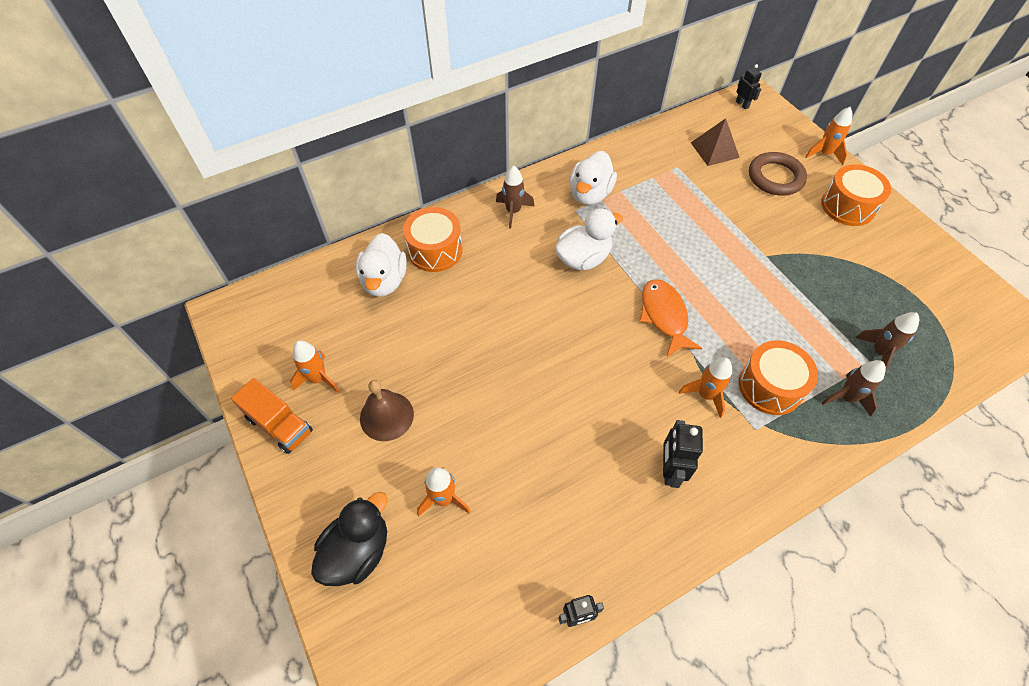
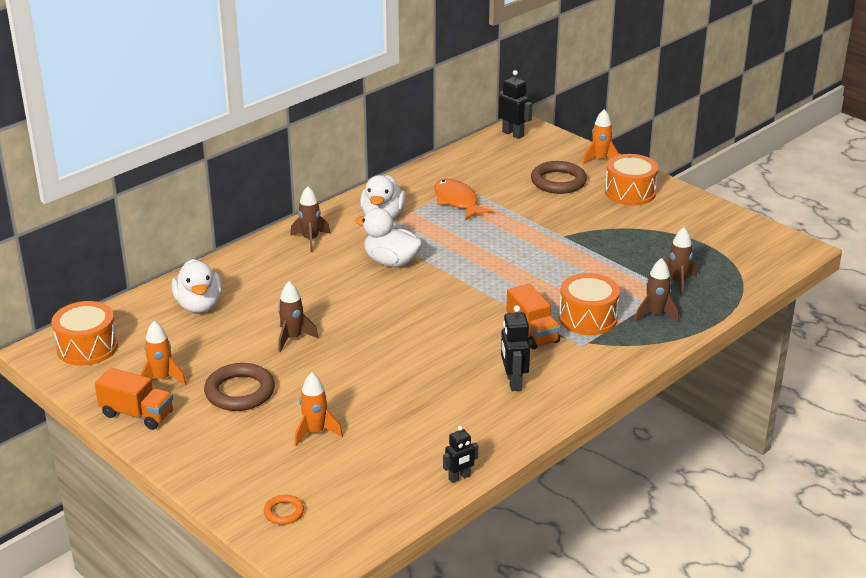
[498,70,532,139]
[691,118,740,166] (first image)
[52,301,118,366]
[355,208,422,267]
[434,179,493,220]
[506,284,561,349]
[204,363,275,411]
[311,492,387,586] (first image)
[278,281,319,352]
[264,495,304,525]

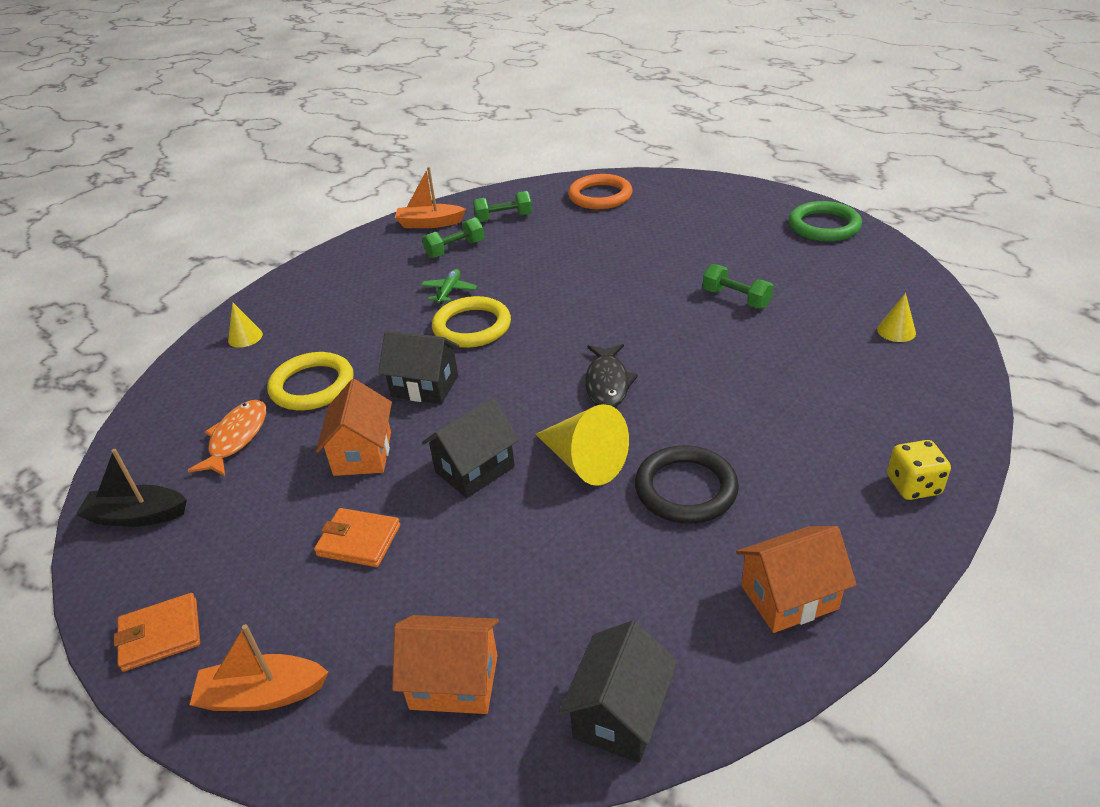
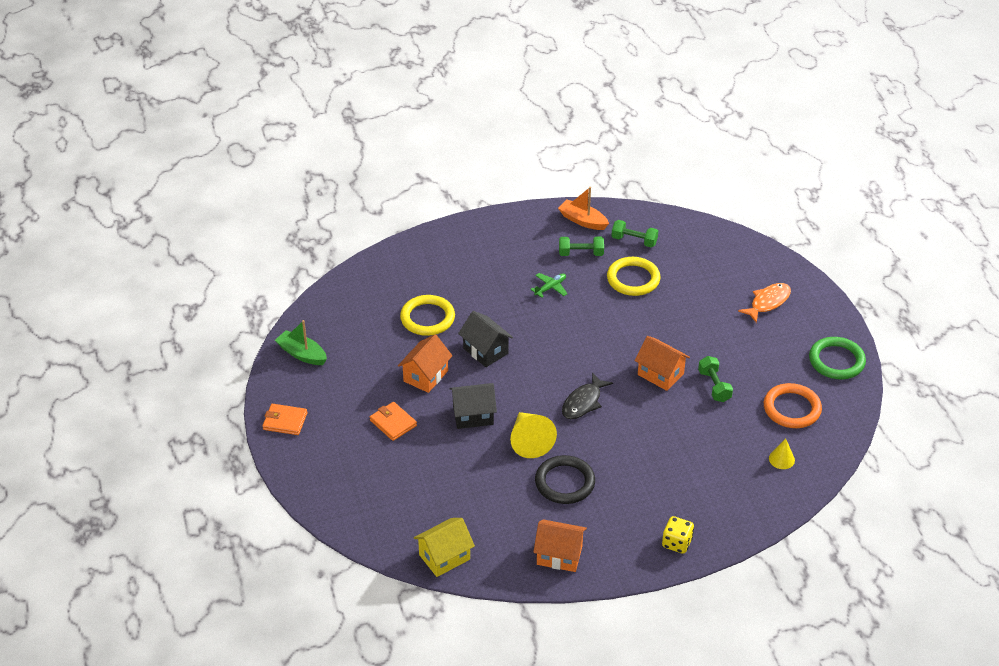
[764,383,822,428]
[607,257,660,296]
[228,302,263,348] (first image)
[738,283,791,323]
[275,320,327,365]
[635,336,690,391]
[414,518,475,577]
[190,624,328,711] (first image)

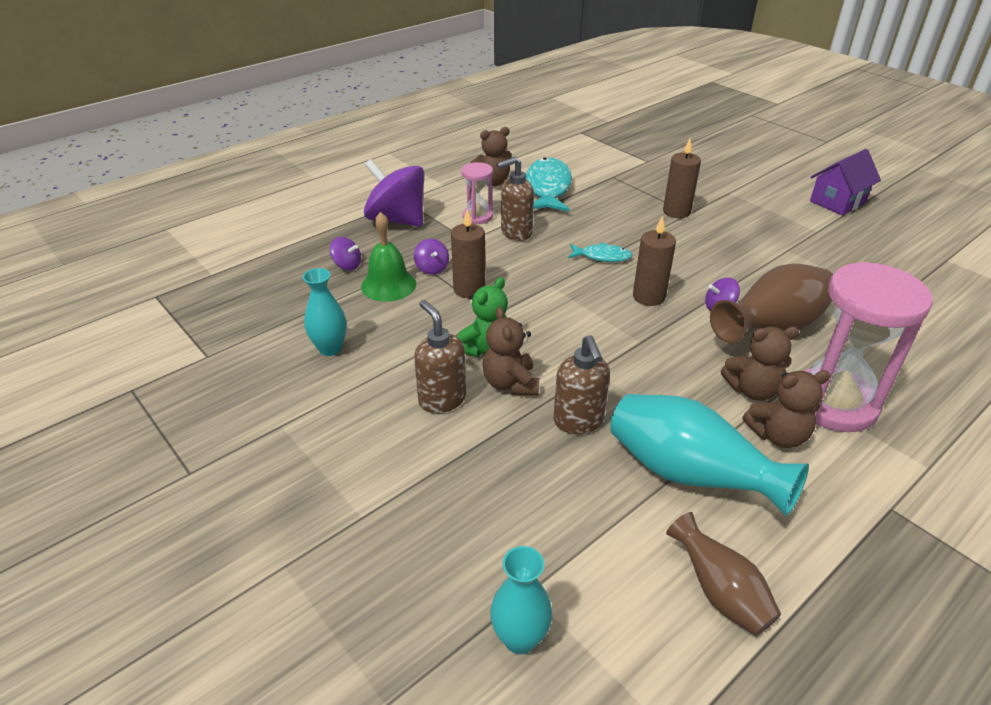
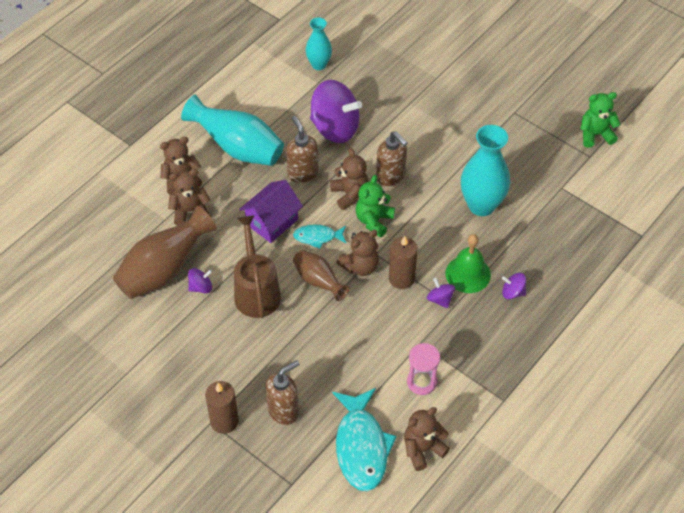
[239,180,303,243]
[265,360,300,425]
[310,80,362,143]
[234,215,281,318]
[293,224,346,249]
[805,262,933,432] (first image)
[461,125,510,216]
[293,250,349,301]
[580,92,621,148]
[336,230,379,276]

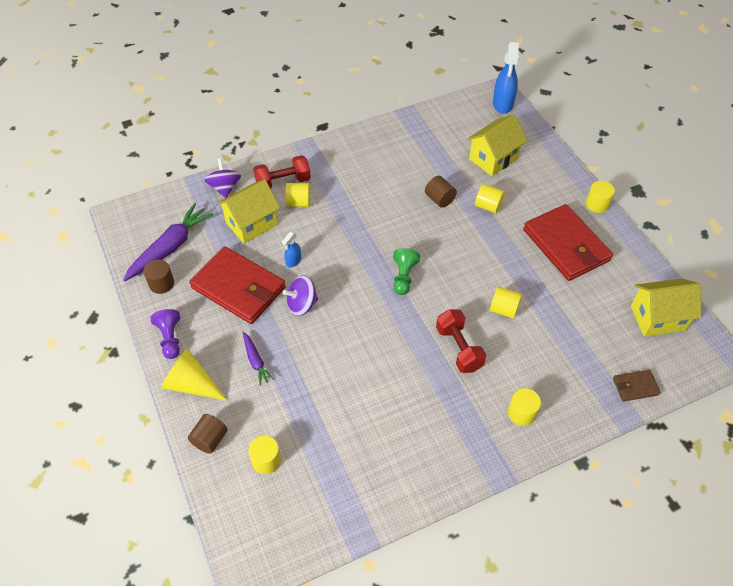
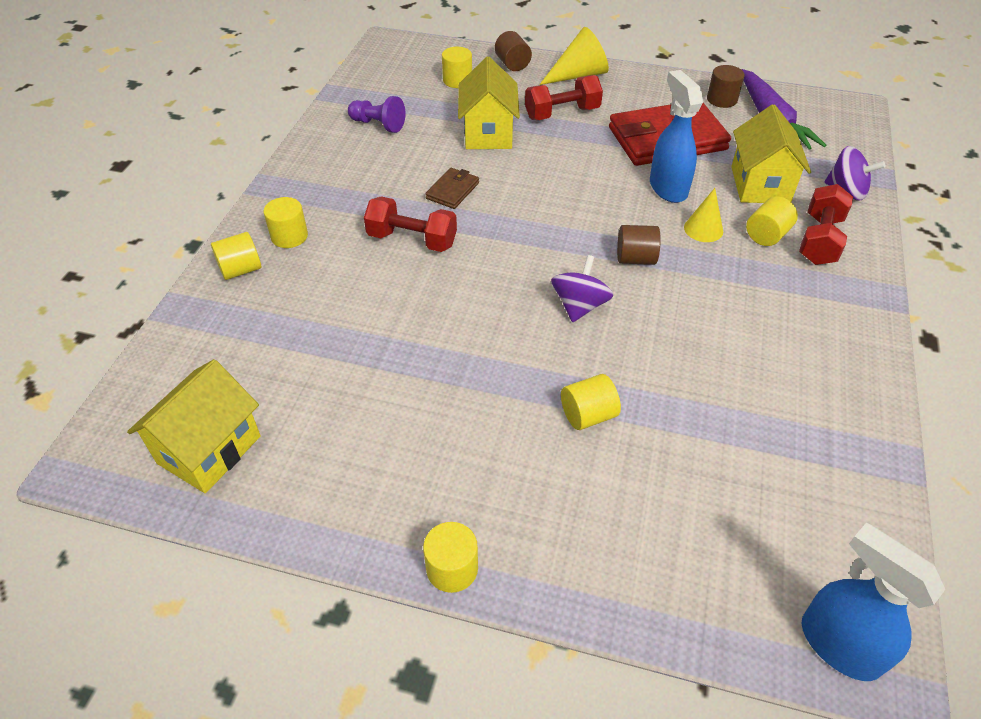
[458,57,520,149]
[617,225,661,265]
[523,204,613,281] (first image)
[650,70,703,203]
[393,248,420,295] (first image)
[551,255,613,322]
[211,232,261,280]
[348,96,405,133]
[525,75,603,120]
[425,168,479,209]
[684,188,723,242]

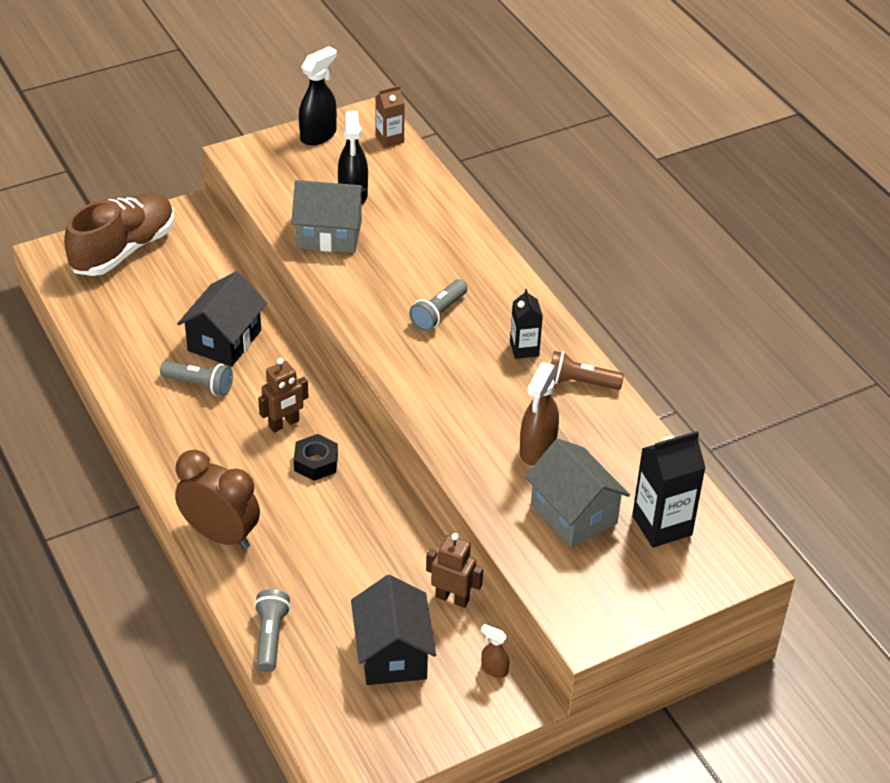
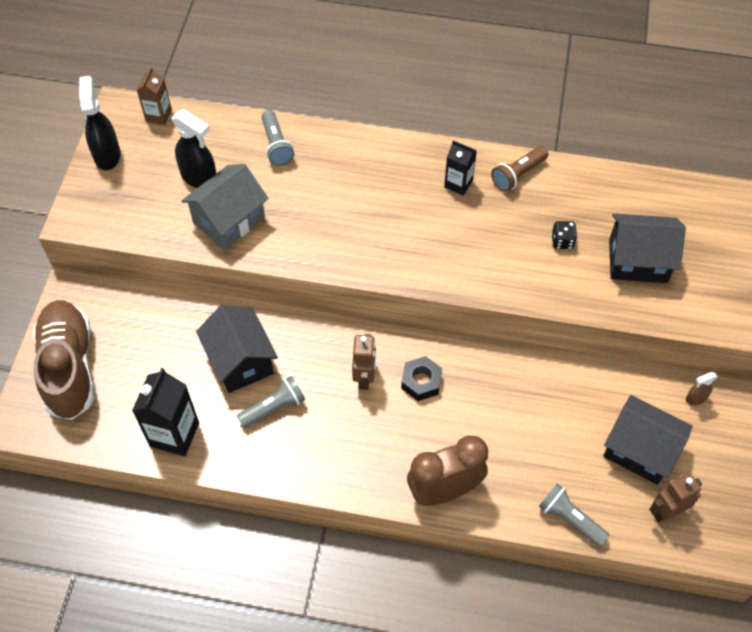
[261,110,294,166]
[551,221,577,249]
[132,368,199,456]
[609,213,686,283]
[649,473,702,522]

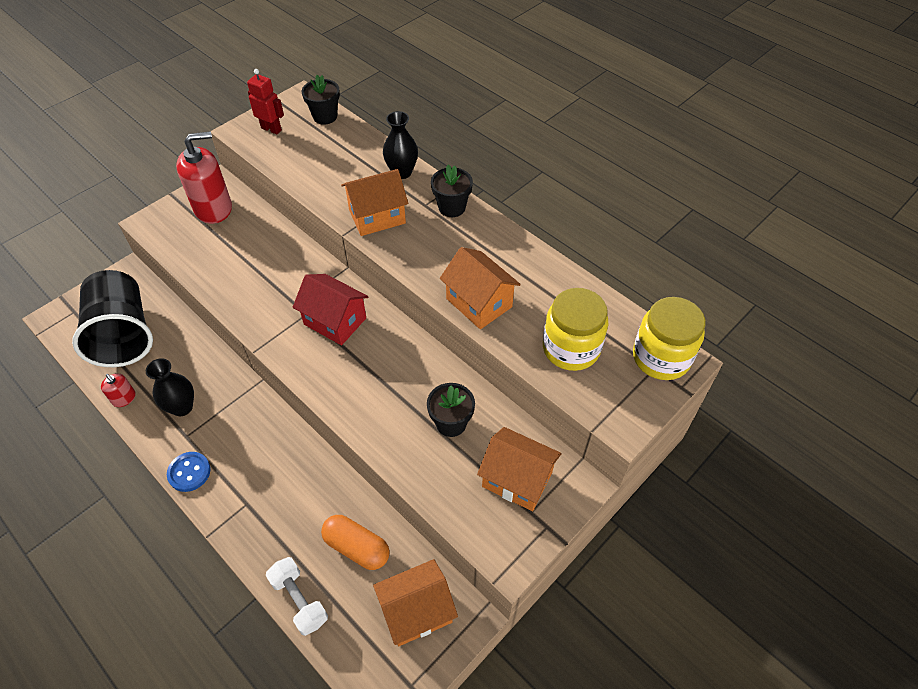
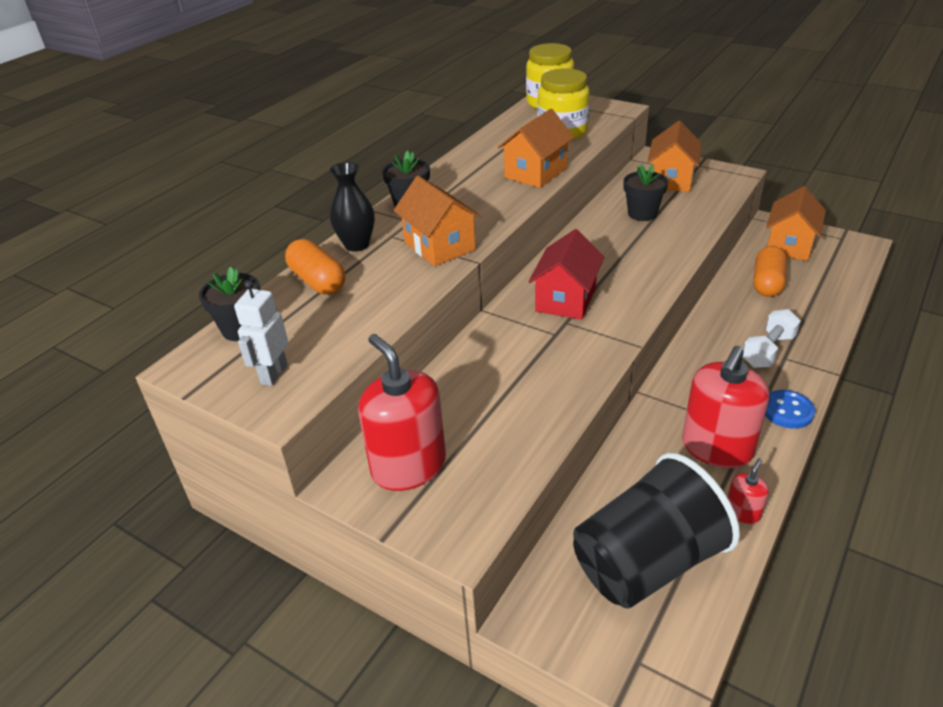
[234,280,288,386]
[682,346,770,468]
[743,309,801,368]
[766,186,826,261]
[285,239,345,295]

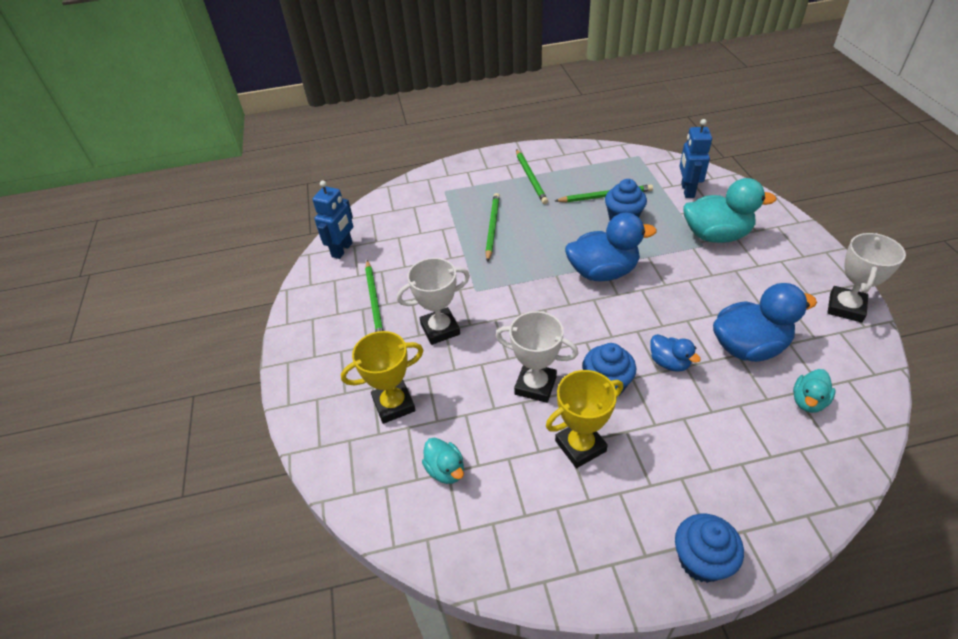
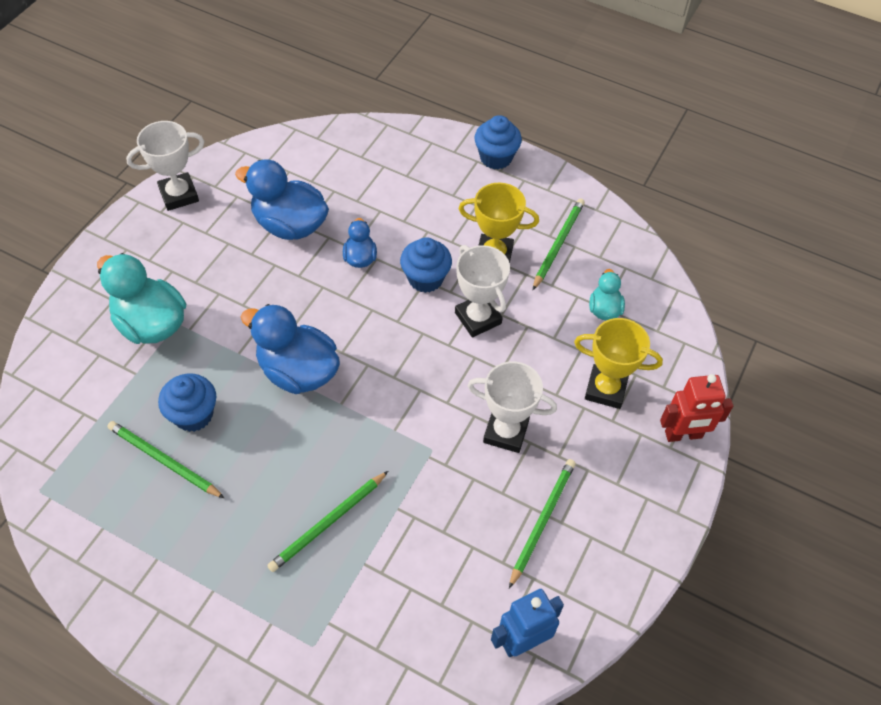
[680,119,712,198] (first image)
[533,199,585,290]
[793,369,836,413] (first image)
[660,374,733,442]

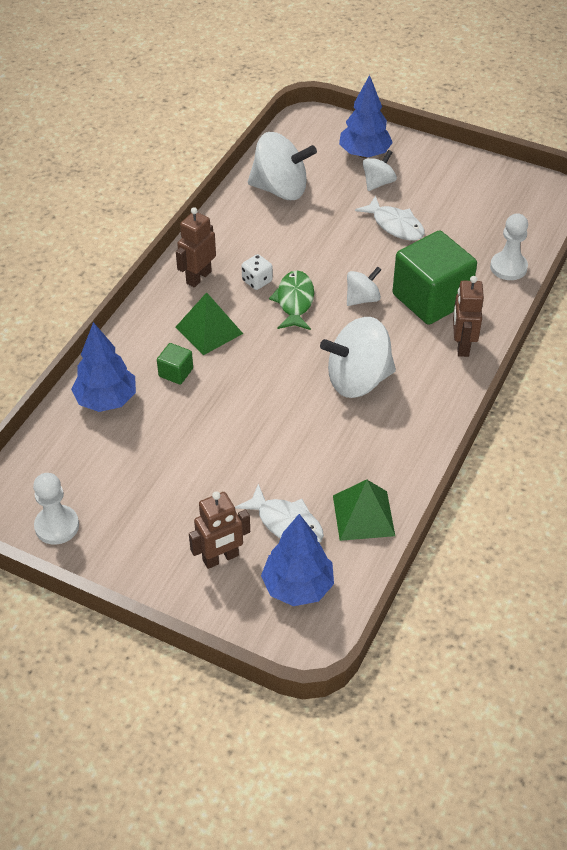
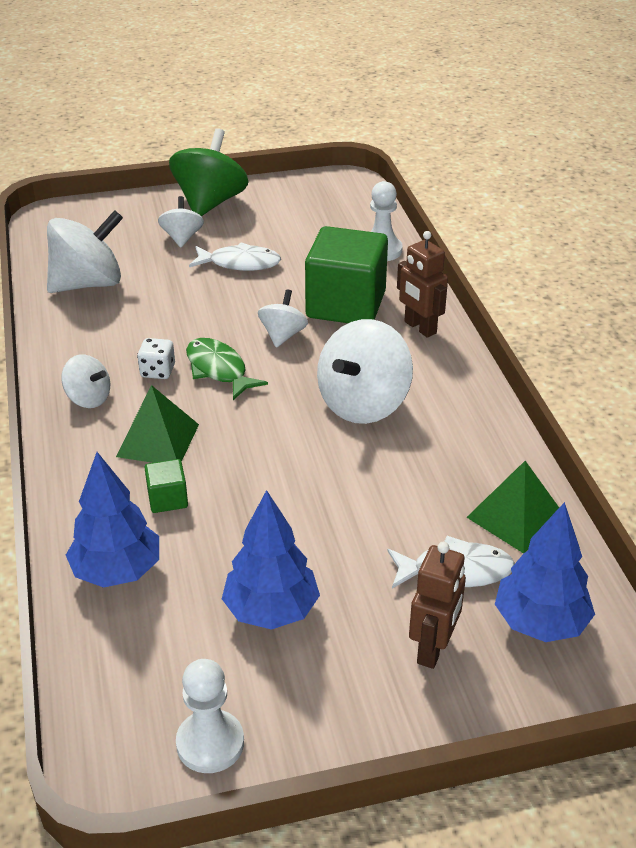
[222,490,320,630]
[61,355,110,408]
[169,128,248,216]

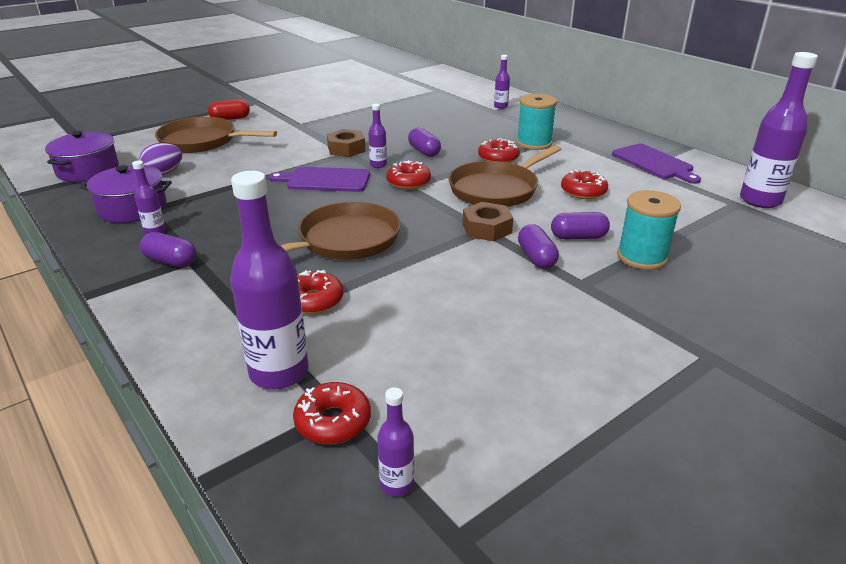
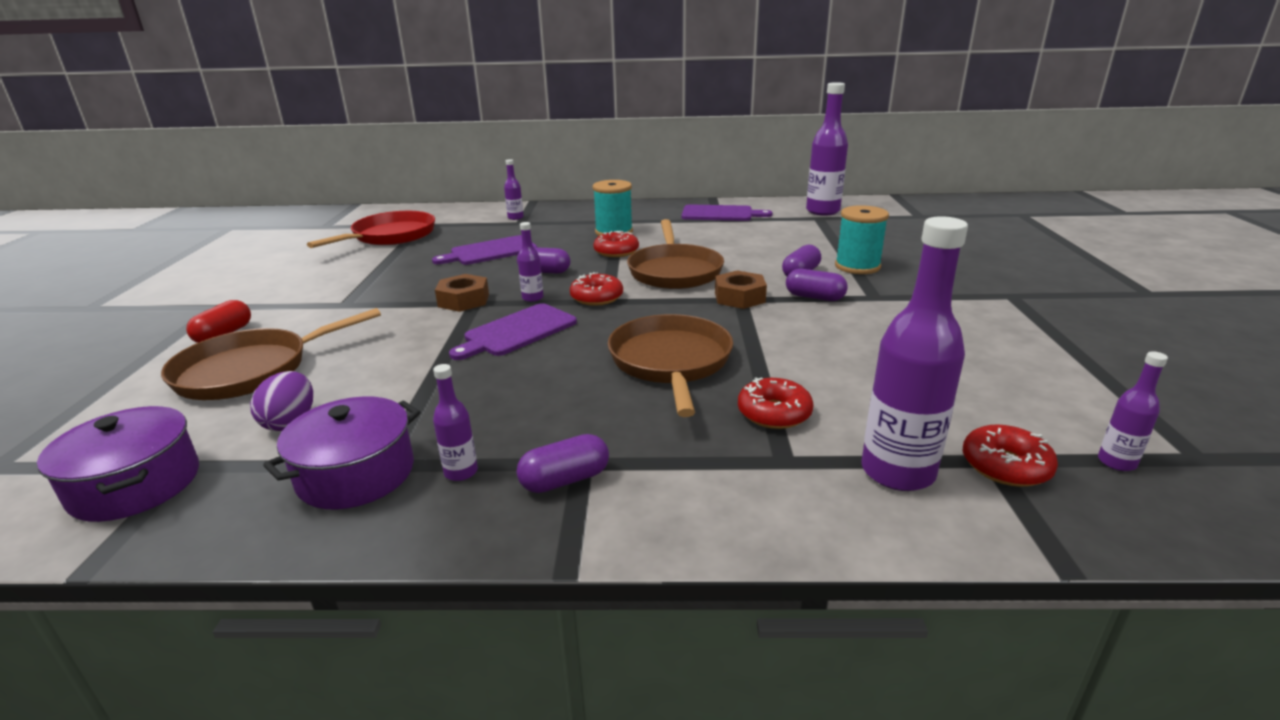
[561,170,608,199] (first image)
[307,211,435,248]
[432,235,537,265]

